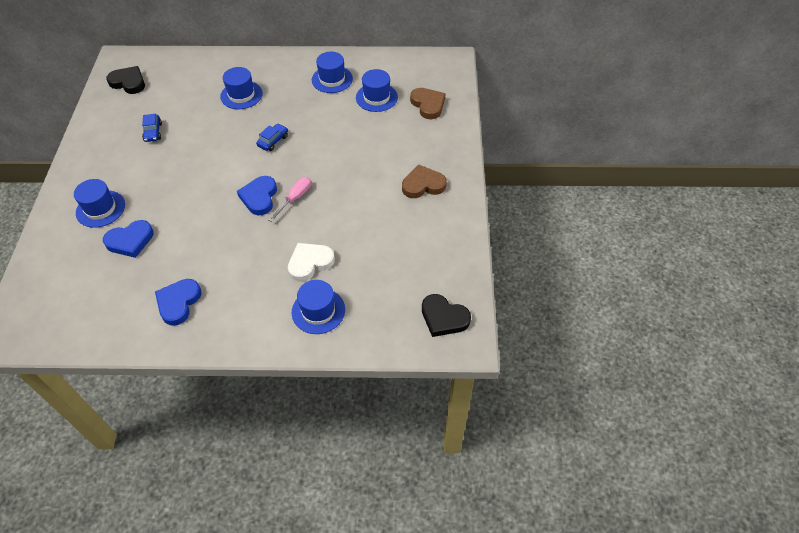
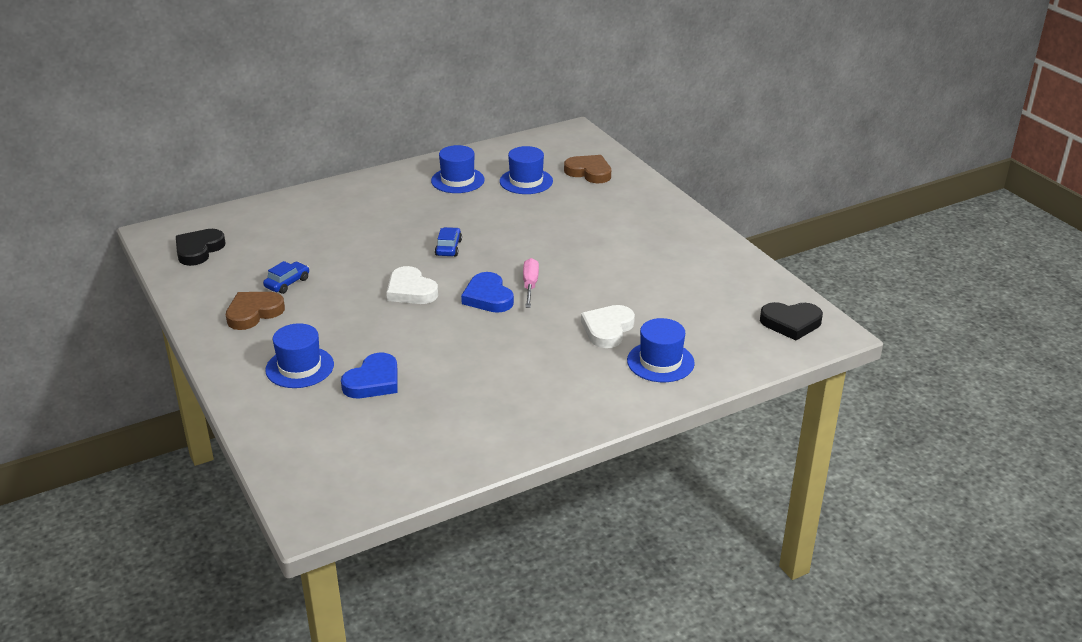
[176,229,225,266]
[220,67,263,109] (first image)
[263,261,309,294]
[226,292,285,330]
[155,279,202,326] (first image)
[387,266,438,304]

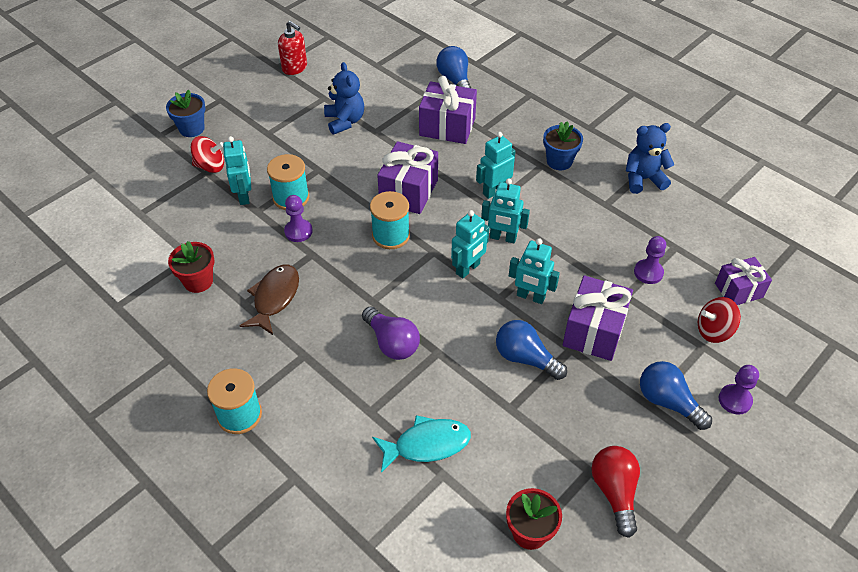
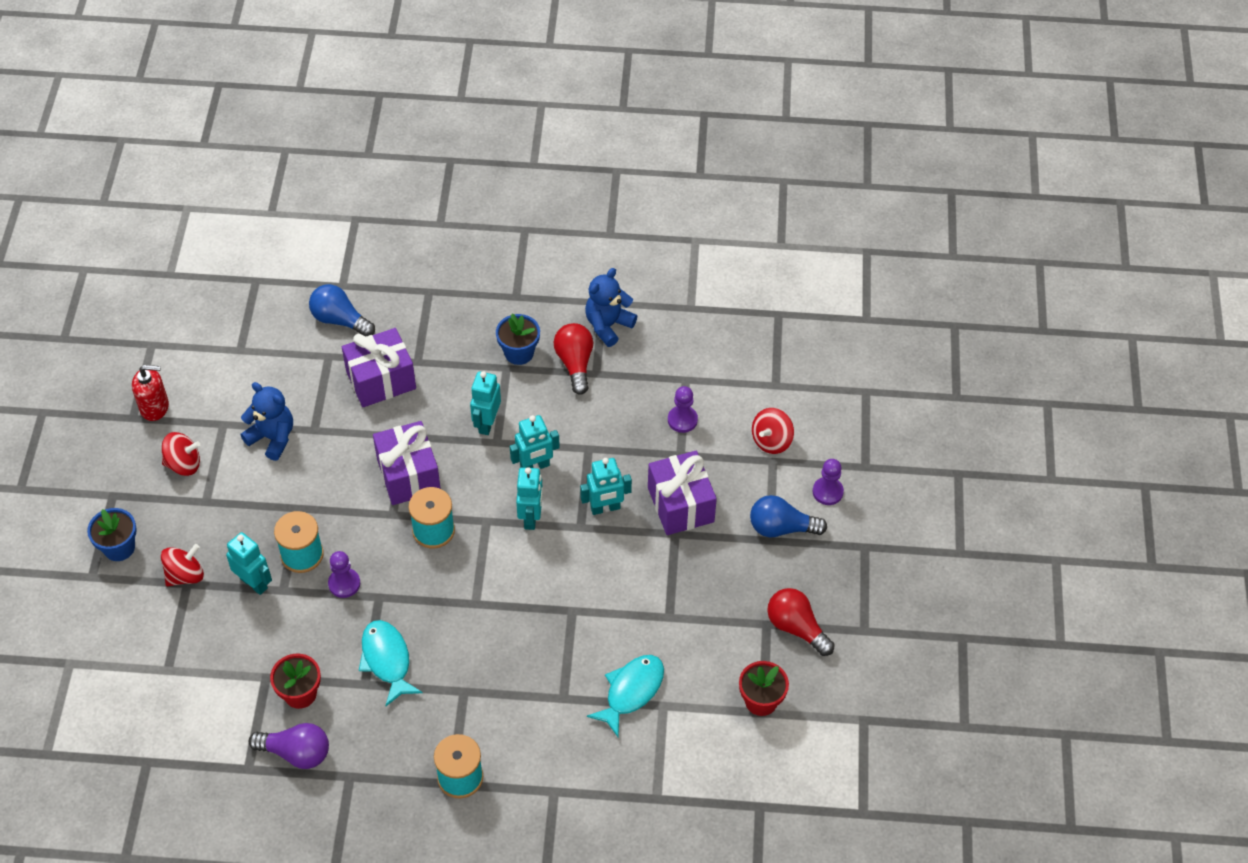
[715,257,772,305] (first image)
[359,620,423,706]
[249,723,329,769]
[496,320,567,380] (first image)
[554,323,593,395]
[162,432,200,476]

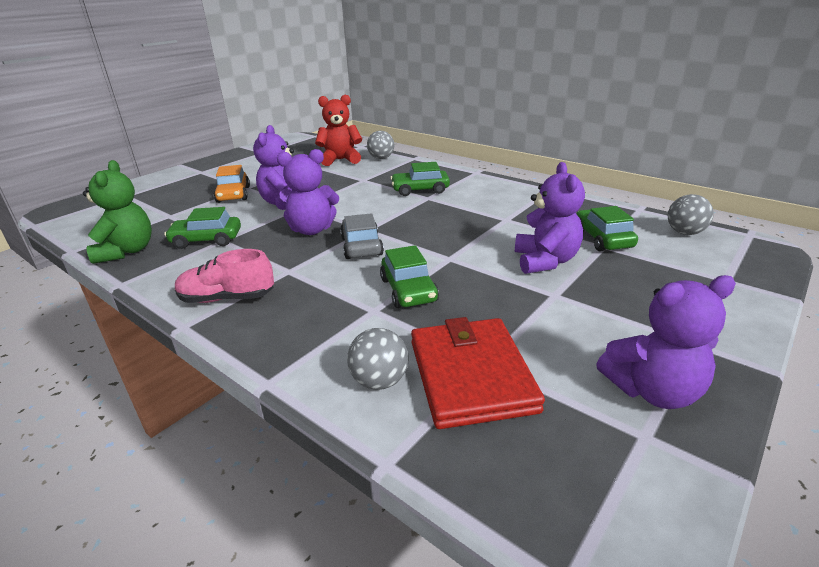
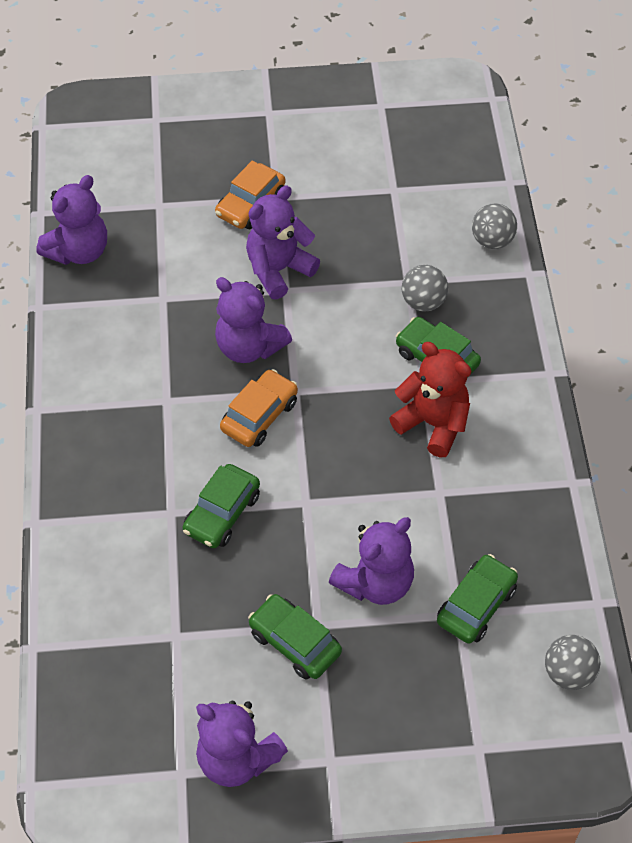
[389,342,471,458]
[36,175,107,265]
[248,594,342,680]
[220,369,298,447]
[175,249,274,303] (first image)
[411,317,545,429] (first image)
[402,265,448,312]

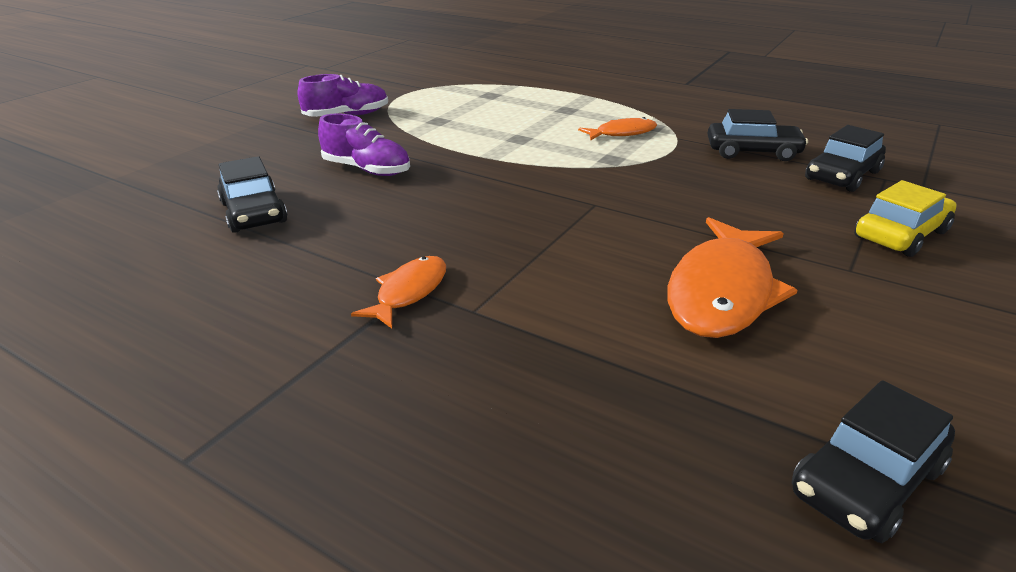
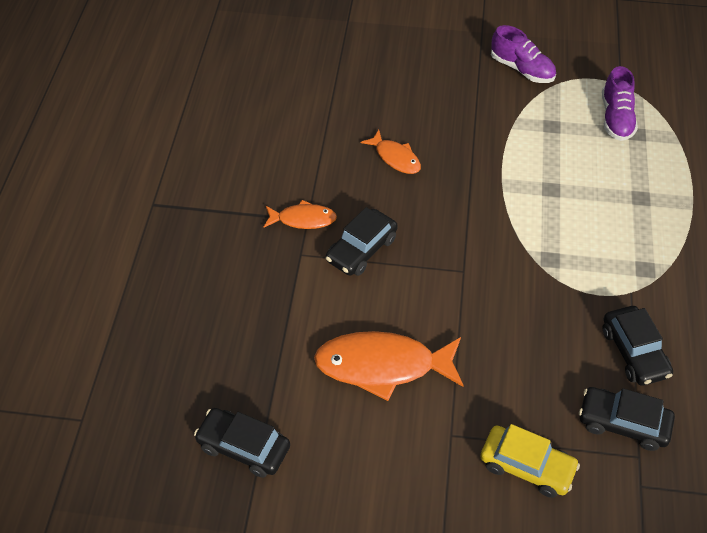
[602,66,638,141]
[361,130,421,174]
[326,207,398,276]

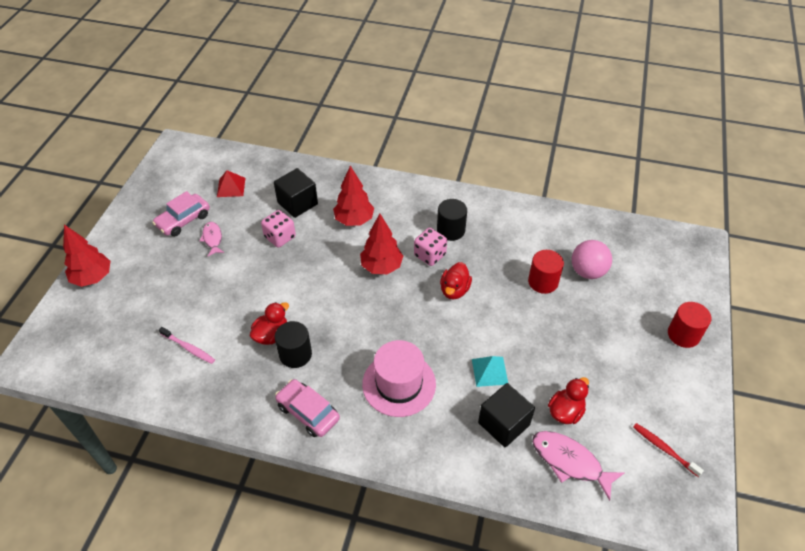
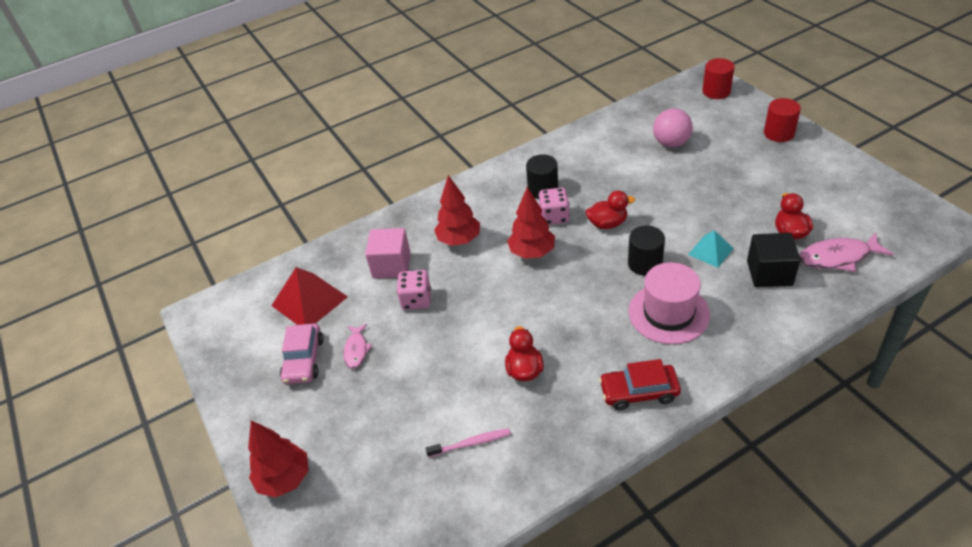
[365,228,411,279]
[271,267,348,325]
[343,324,372,369]
[702,58,735,99]
[586,191,635,229]
[628,226,665,276]
[599,359,681,410]
[633,423,704,477] (first image)

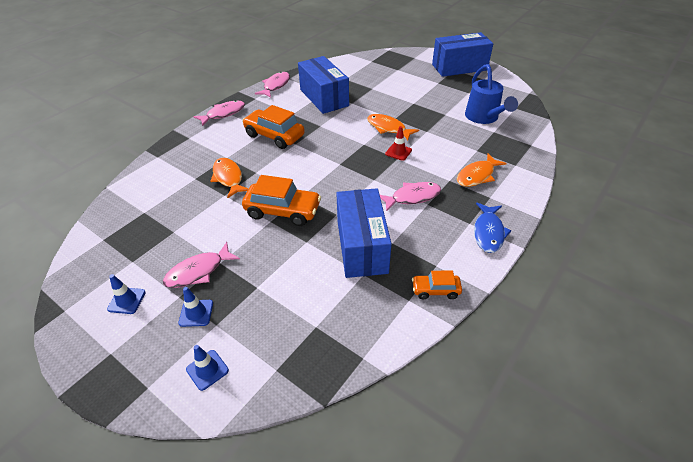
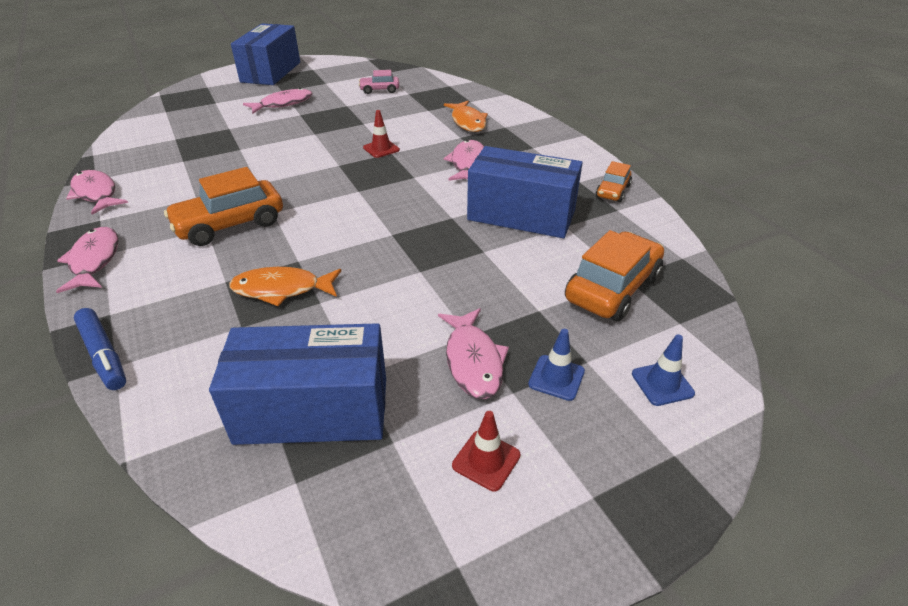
[209,323,386,445]
[359,70,399,94]
[367,114,419,140] (first image)
[565,230,664,321]
[474,202,512,253] (first image)
[452,411,521,492]
[243,88,313,114]
[74,308,126,390]

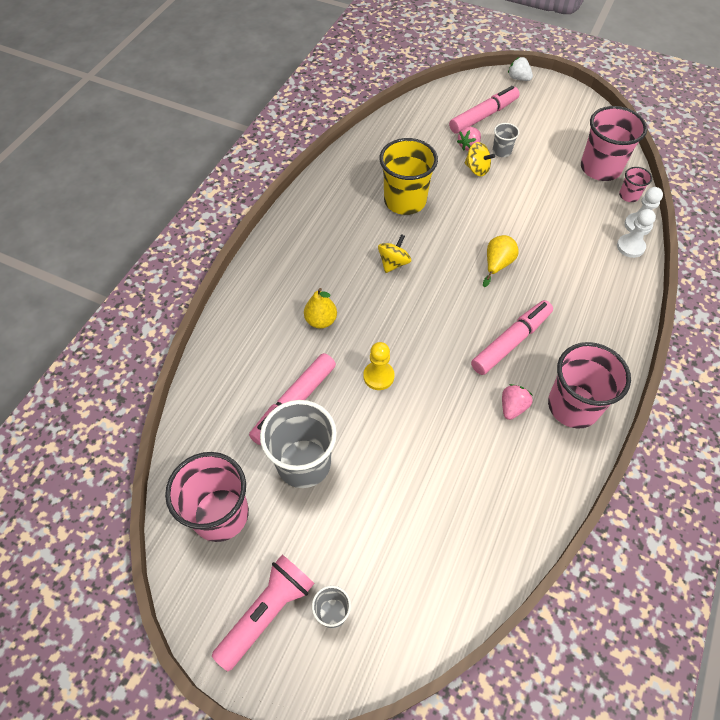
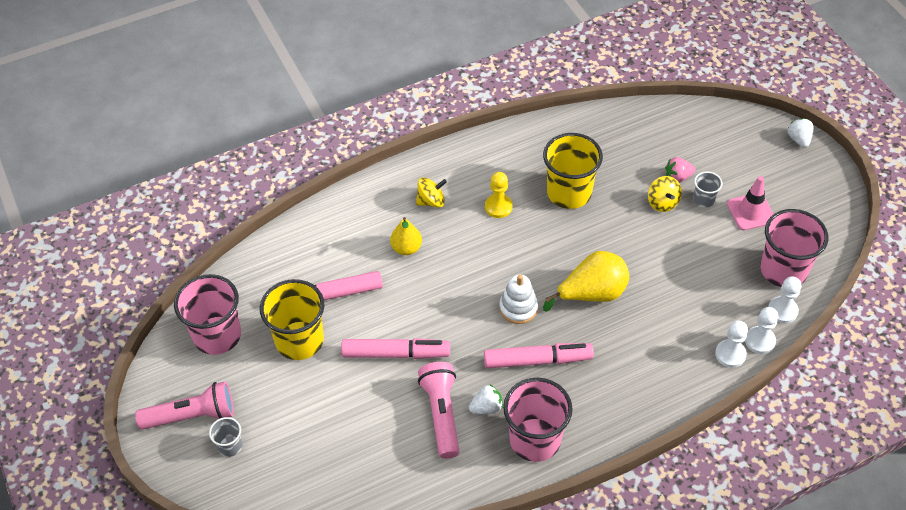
[341,338,450,359]
[768,276,801,323]
[416,177,447,208]
[543,251,629,312]
[485,172,513,218]
[469,384,503,414]
[260,279,325,360]
[727,176,774,230]
[499,275,538,324]
[418,362,459,459]

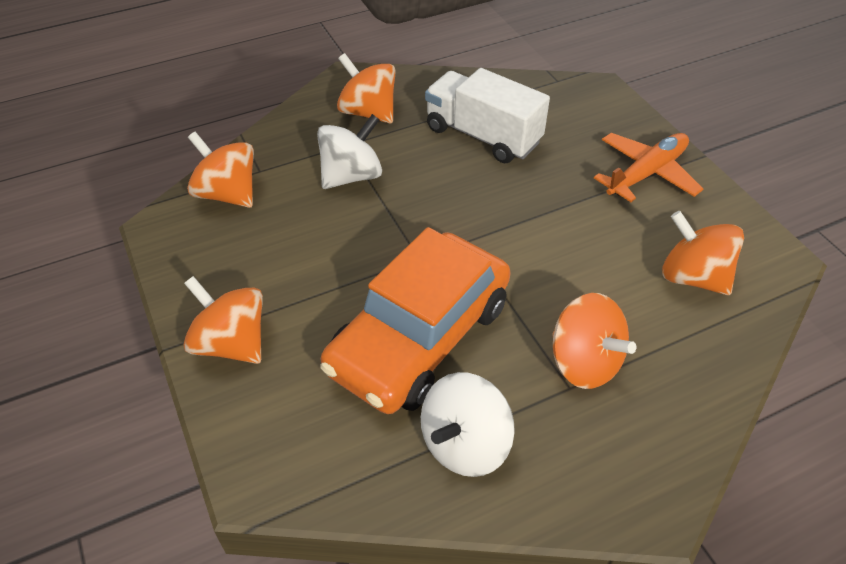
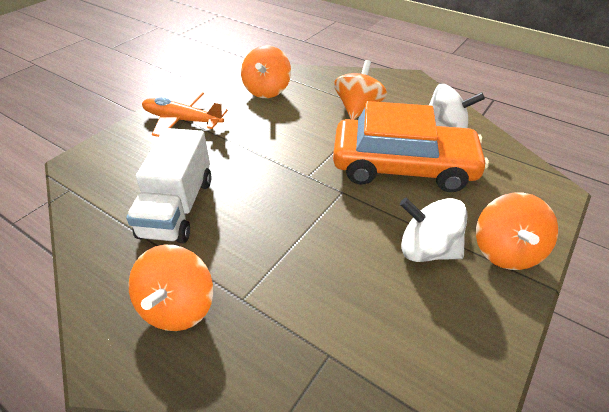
[400,198,468,262]
[187,132,254,208] (first image)

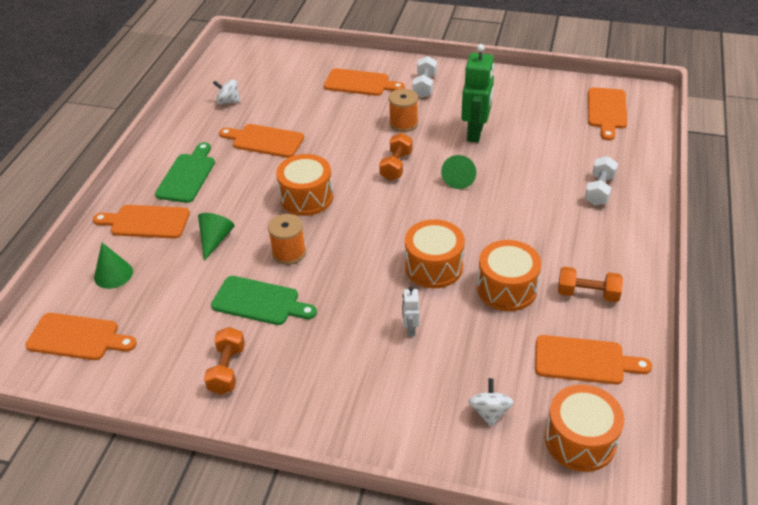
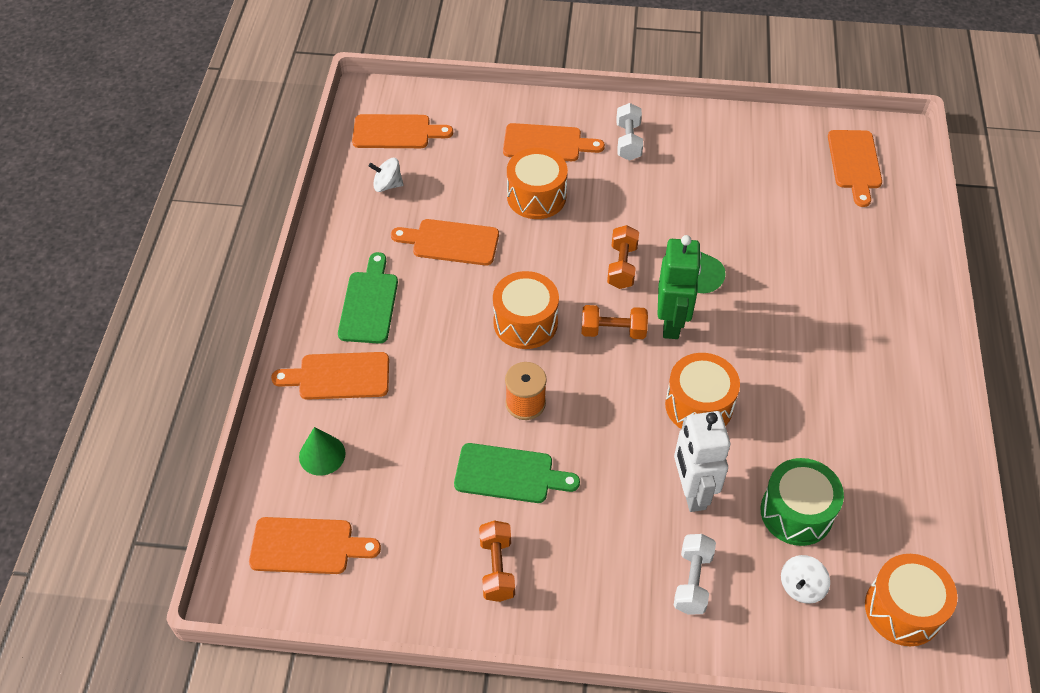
[657,235,701,339]
[389,89,418,132] (first image)
[673,534,716,614]
[198,213,234,261] (first image)
[507,148,568,219]
[582,305,648,339]
[674,411,730,512]
[352,114,453,148]
[781,555,830,604]
[761,458,844,546]

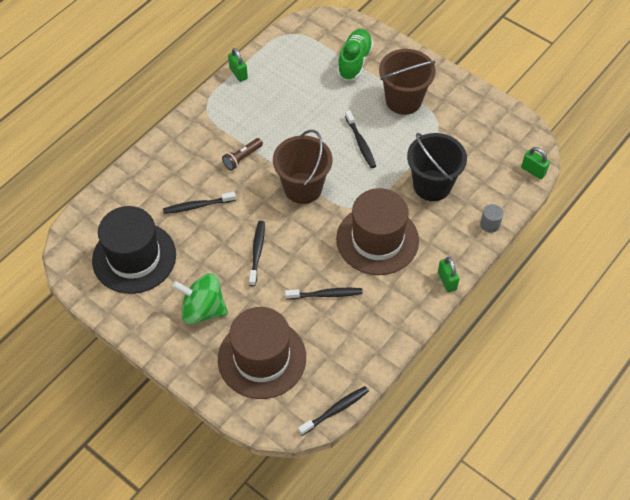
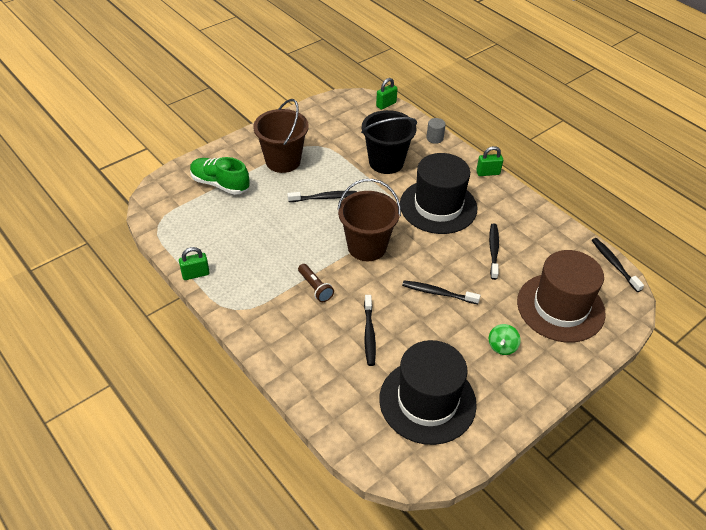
[400,153,477,234]
[489,324,521,355]

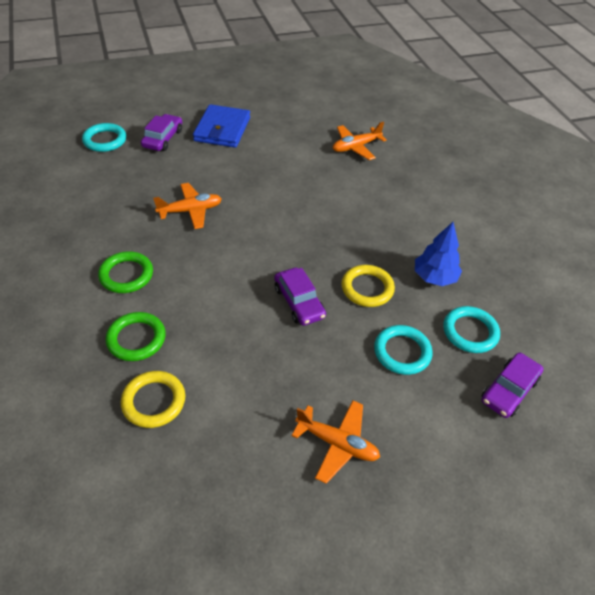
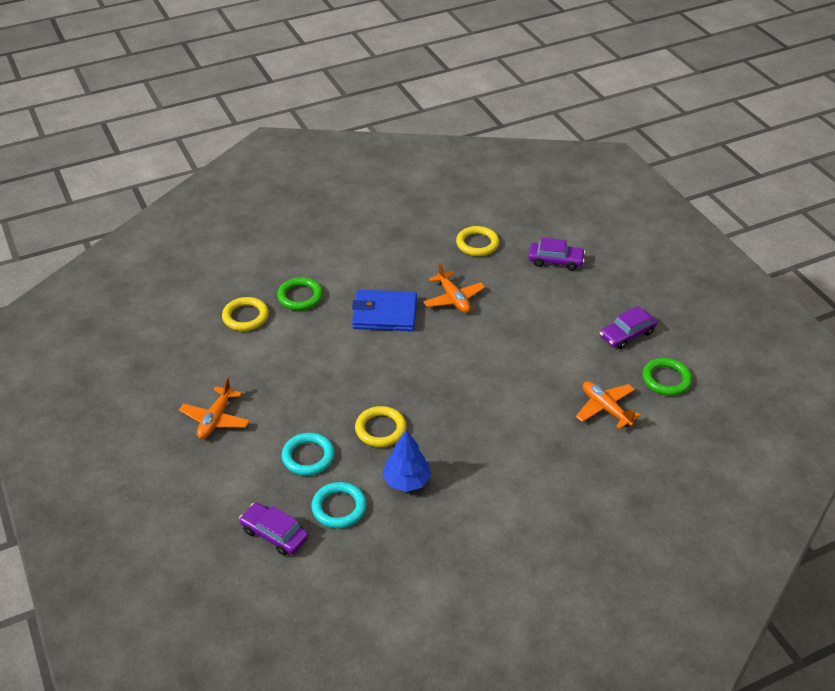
[352,290,417,331]
[82,123,126,152] (first image)
[642,358,692,396]
[600,306,657,349]
[456,226,499,256]

